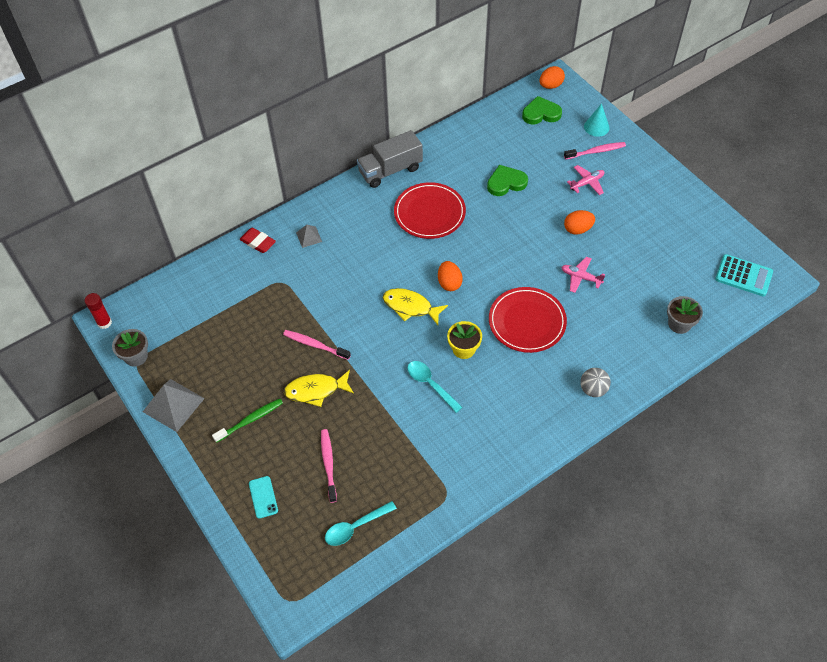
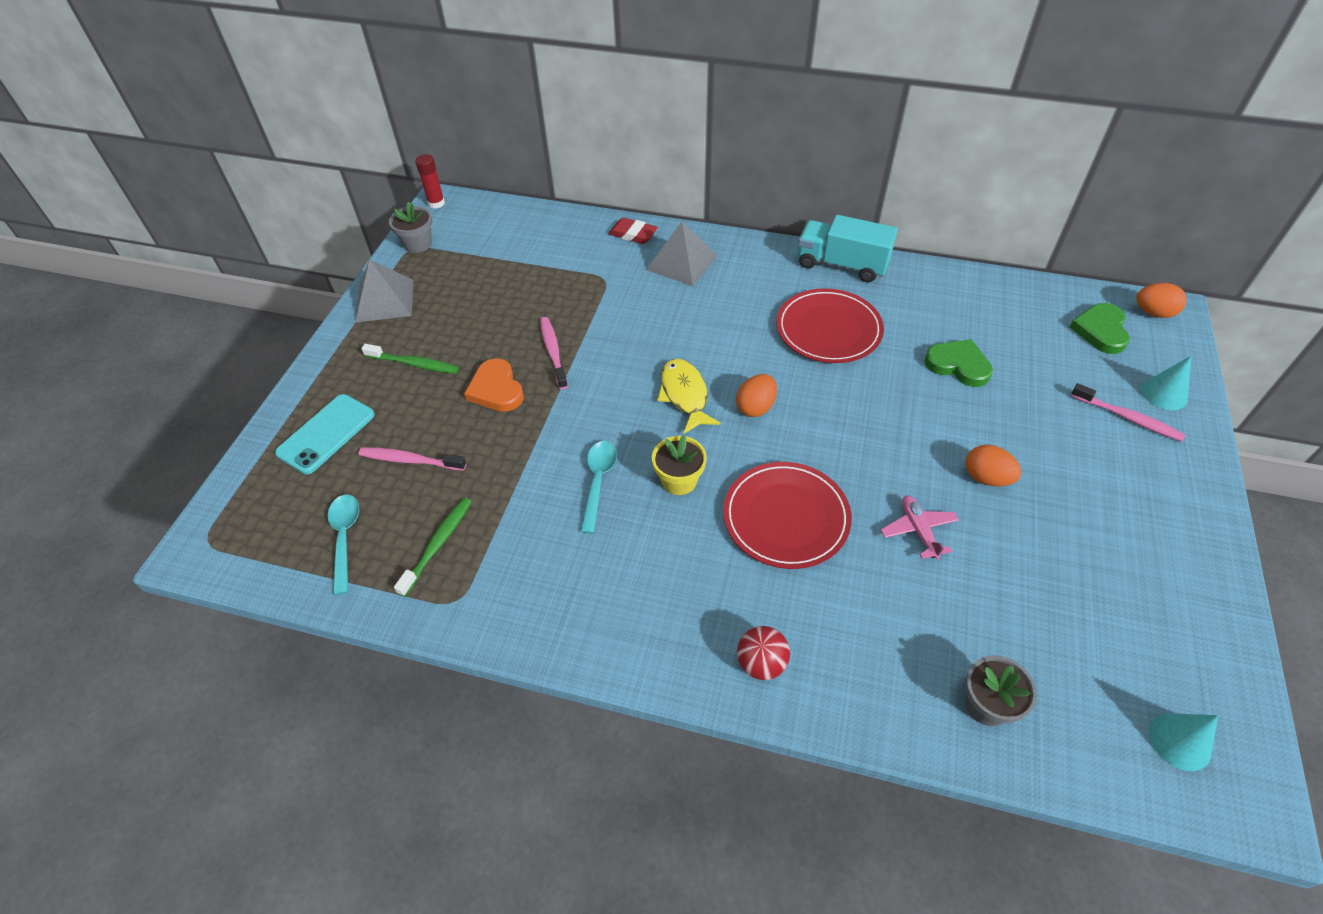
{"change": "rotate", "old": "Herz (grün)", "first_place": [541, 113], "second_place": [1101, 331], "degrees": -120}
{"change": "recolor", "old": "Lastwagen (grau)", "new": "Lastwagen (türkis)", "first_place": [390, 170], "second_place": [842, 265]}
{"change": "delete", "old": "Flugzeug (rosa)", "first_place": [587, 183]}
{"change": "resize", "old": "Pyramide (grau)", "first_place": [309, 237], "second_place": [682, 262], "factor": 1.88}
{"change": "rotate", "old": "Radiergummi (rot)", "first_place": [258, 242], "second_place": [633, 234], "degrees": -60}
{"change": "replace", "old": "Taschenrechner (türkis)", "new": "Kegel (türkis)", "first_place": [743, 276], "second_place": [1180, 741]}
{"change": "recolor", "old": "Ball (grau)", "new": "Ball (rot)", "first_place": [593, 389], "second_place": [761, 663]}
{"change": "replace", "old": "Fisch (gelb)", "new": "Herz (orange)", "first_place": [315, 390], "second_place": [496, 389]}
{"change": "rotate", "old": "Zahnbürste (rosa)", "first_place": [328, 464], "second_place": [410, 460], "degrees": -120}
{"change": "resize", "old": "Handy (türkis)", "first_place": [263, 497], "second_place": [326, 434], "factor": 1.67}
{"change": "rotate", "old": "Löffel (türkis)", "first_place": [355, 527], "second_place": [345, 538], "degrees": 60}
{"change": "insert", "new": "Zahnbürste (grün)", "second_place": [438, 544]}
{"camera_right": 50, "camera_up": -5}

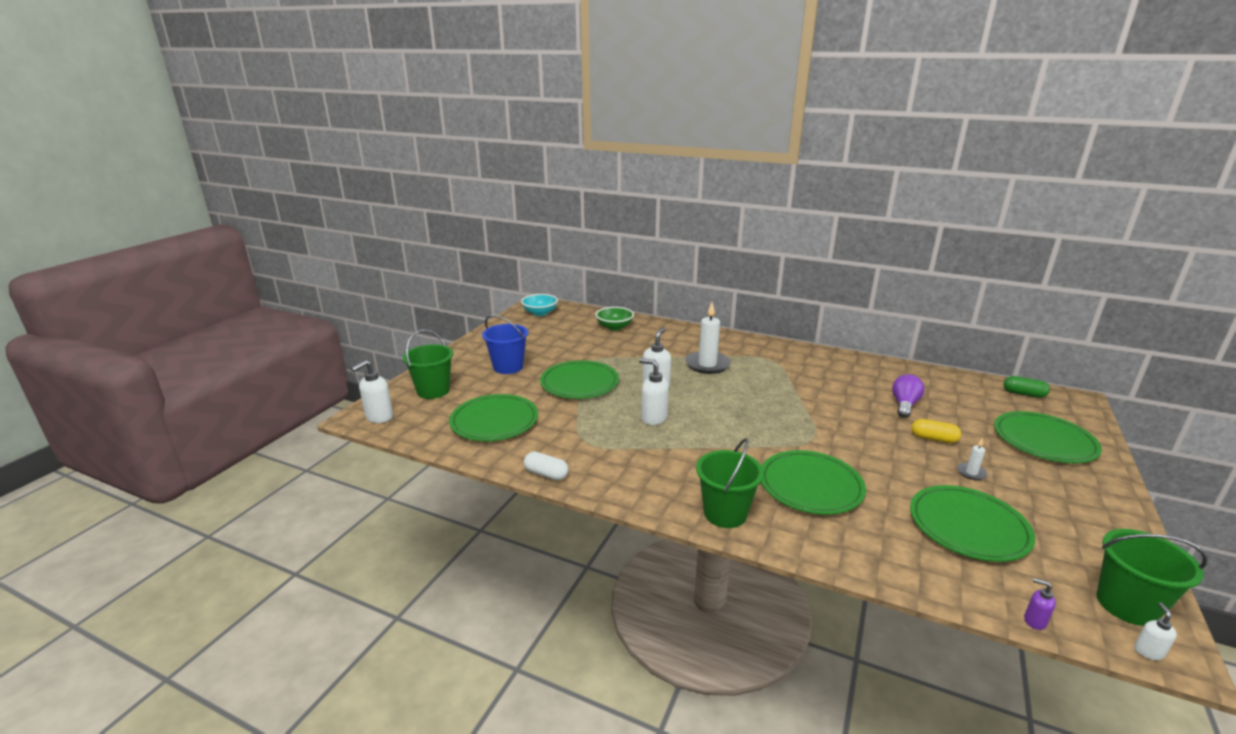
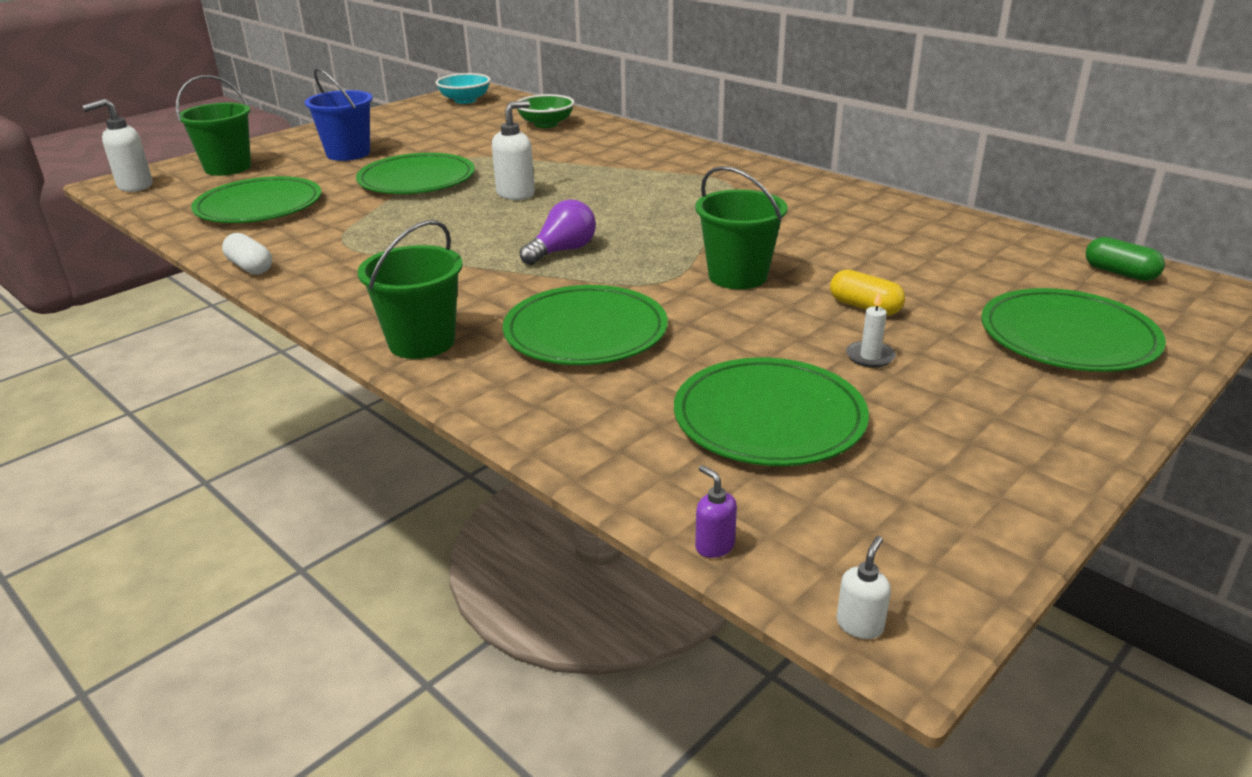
{"change": "delete", "old": "Kerze (weiß)", "first_place": [707, 364]}
{"change": "delete", "old": "Seifenspender (weiß)", "first_place": [653, 418]}
{"change": "move", "old": "Glühbirne (lila)", "first_place": [904, 405], "second_place": [562, 251]}
{"change": "move", "old": "Eimer (grün)", "first_place": [1127, 605], "second_place": [737, 276]}
{"camera_right": 20, "camera_up": 5}

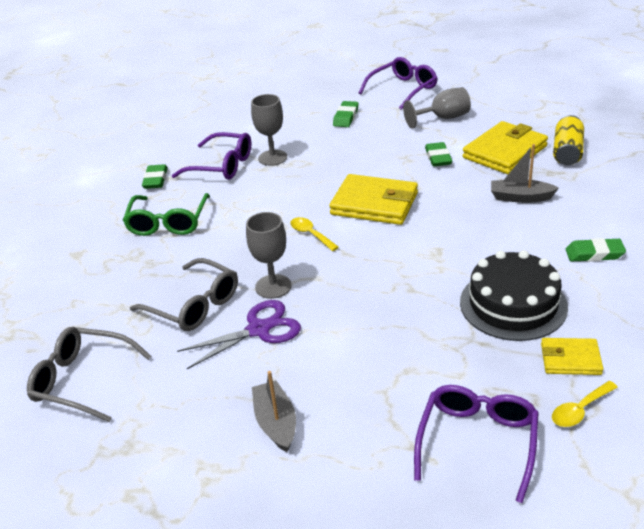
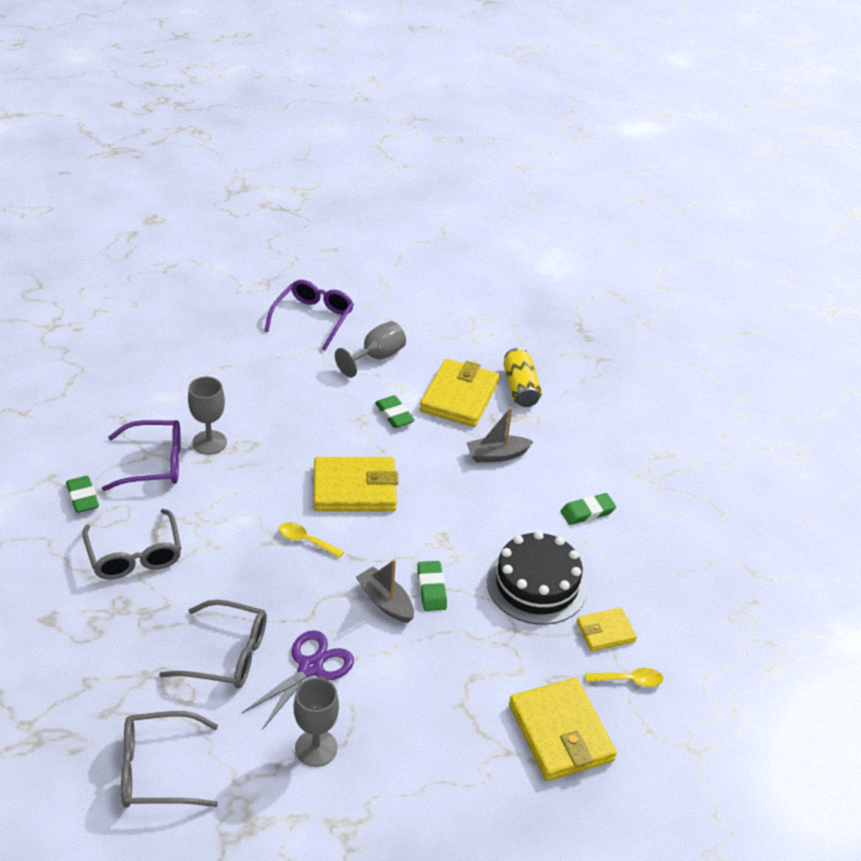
{"change": "move", "old": "Radiergummi (grün)", "first_place": [346, 117], "second_place": [431, 589]}
{"change": "recolor", "old": "Brille (grün)", "new": "Brille (grau)", "first_place": [168, 222], "second_place": [134, 555]}
{"change": "move", "old": "Kelch (grau)", "first_place": [273, 286], "second_place": [316, 748]}
{"change": "move", "old": "Boot (grau)", "first_place": [276, 423], "second_place": [385, 602]}
{"change": "rotate", "old": "Löffel (gelb)", "first_place": [580, 410], "second_place": [629, 680], "degrees": -120}
{"change": "replace", "old": "Brille (lila)", "new": "Geldbörse (gelb)", "first_place": [477, 442], "second_place": [560, 733]}
{"camera_right": -30, "camera_up": 5}

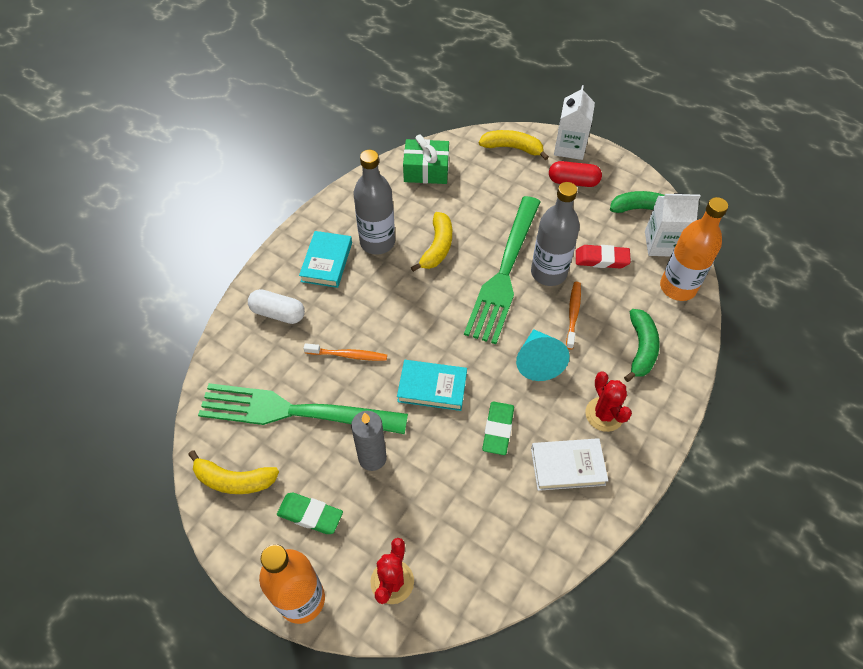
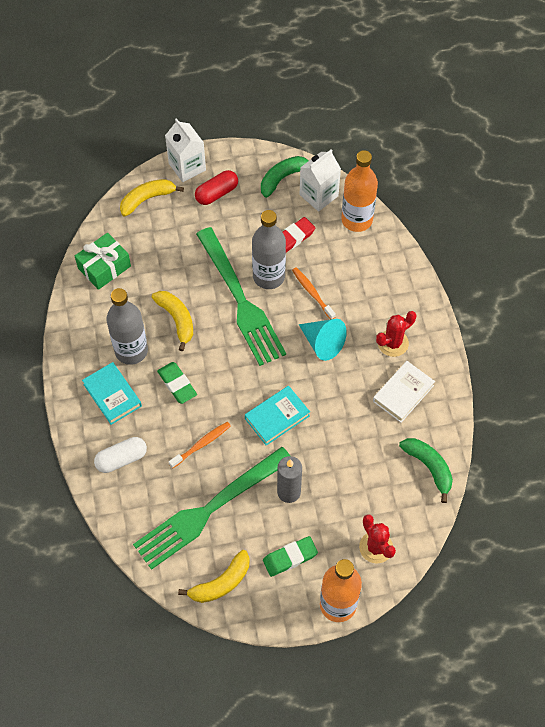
{"change": "move", "old": "Banane (grün)", "first_place": [641, 349], "second_place": [429, 467]}
{"change": "rotate", "old": "Kaktus (rot)", "first_place": [604, 414], "second_place": [393, 343], "degrees": -60}
{"change": "move", "old": "Radiergummi (grün)", "first_place": [498, 430], "second_place": [177, 384]}
{"camera_right": -45, "camera_up": 5}

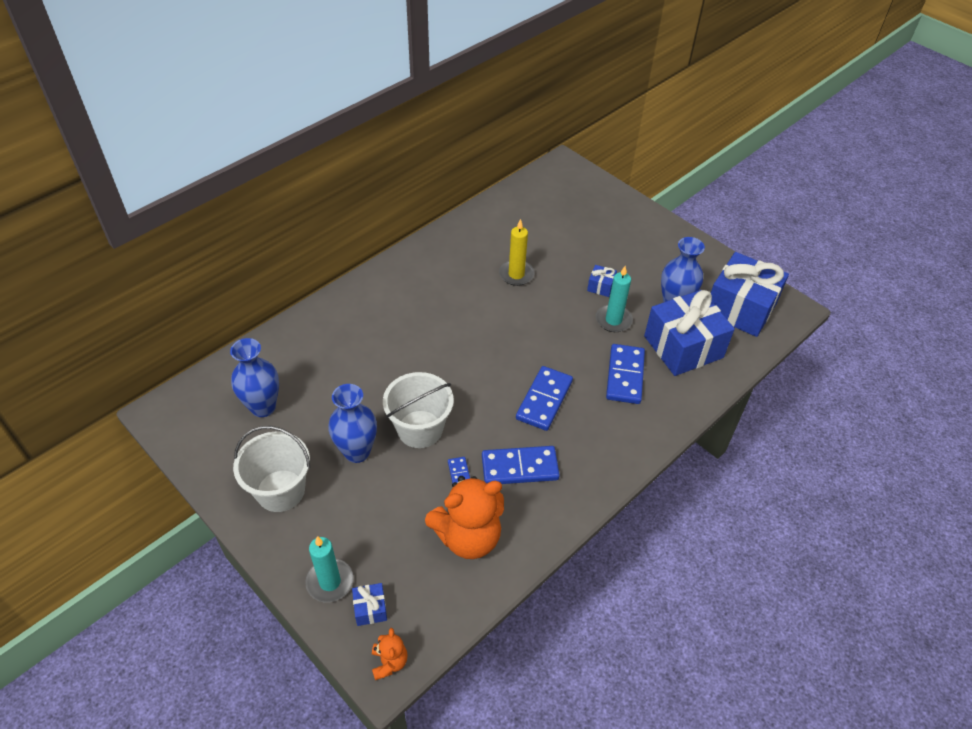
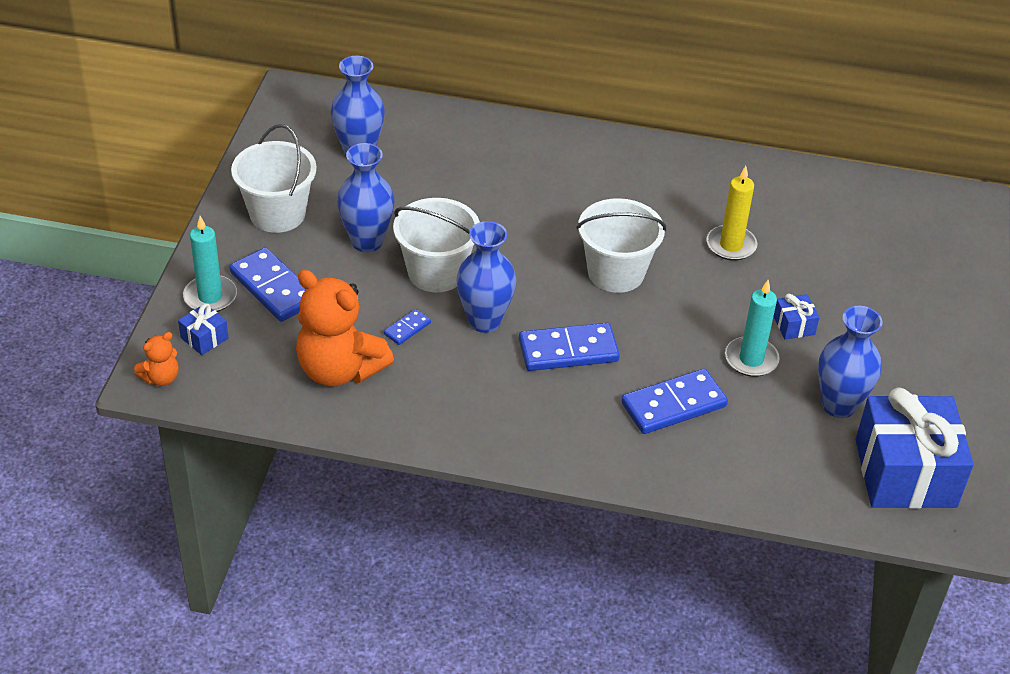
{"change": "delete", "old": "Geschenk (blau)", "first_place": [683, 347]}
{"change": "move", "old": "Dominostein (blau)", "first_place": [519, 467], "second_place": [273, 288]}
{"change": "insert", "new": "Eimer (weiß)", "second_place": [616, 272]}
{"change": "insert", "new": "Vase (blau)", "second_place": [484, 321]}
{"camera_right": 55, "camera_up": -5}

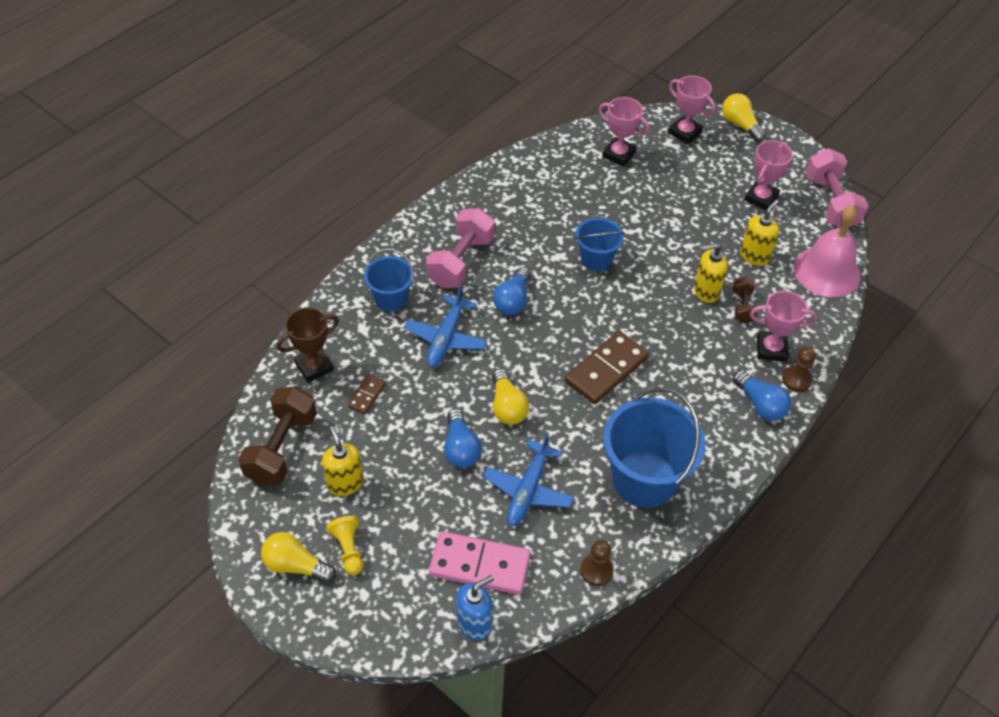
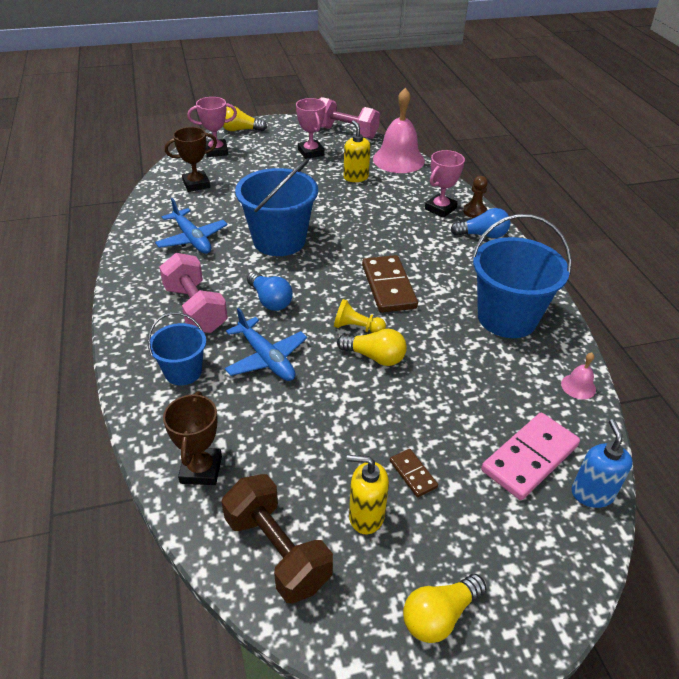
{"change": "recolor", "old": "Pokal (rosa)", "new": "Pokal (braun)", "first_place": [618, 154], "second_place": [196, 184]}
{"change": "resize", "old": "Eimer (blau)", "first_place": [596, 259], "second_place": [279, 240], "factor": 1.79}
{"change": "delete", "old": "Seifenspender (gelb)", "first_place": [706, 291]}
{"change": "delete", "old": "Hantel (braun)", "first_place": [742, 307]}
{"change": "move", "old": "Dominostein (braun)", "first_place": [366, 395], "second_place": [413, 474]}
{"change": "delete", "old": "Glühbirne (blau)", "first_place": [461, 448]}
{"change": "move", "old": "Flugzeug (blau)", "first_place": [528, 490], "second_place": [192, 239]}
{"change": "move", "old": "Bauer (gelb)", "first_place": [348, 549], "second_place": [357, 328]}
{"change": "replace", "old": "Bauer (braun)", "new": "Glocke (rosa)", "first_place": [596, 571], "second_place": [578, 386]}
{"camera_right": -55, "camera_up": -10}

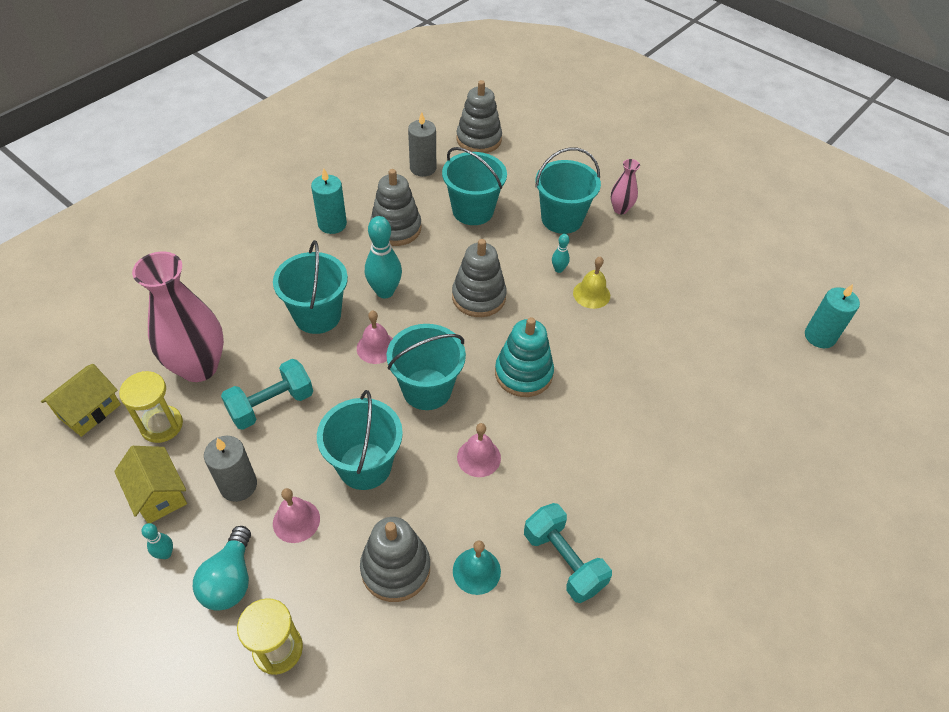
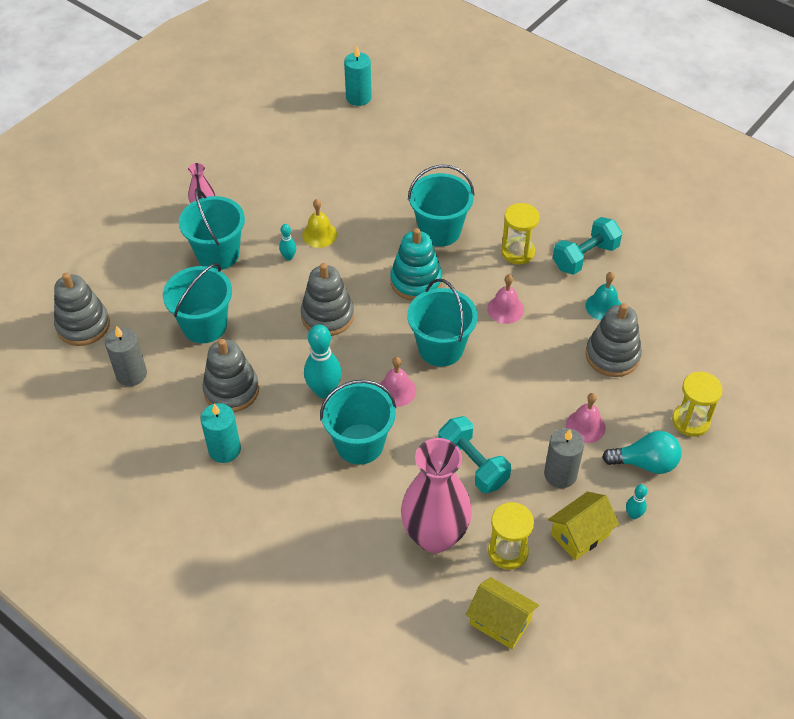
{"change": "move", "old": "Eimer (türkis)", "first_place": [365, 466], "second_place": [439, 231]}
{"change": "insert", "new": "Sanduhr (gelb)", "second_place": [517, 252]}
{"camera_right": -90, "camera_up": 0}

